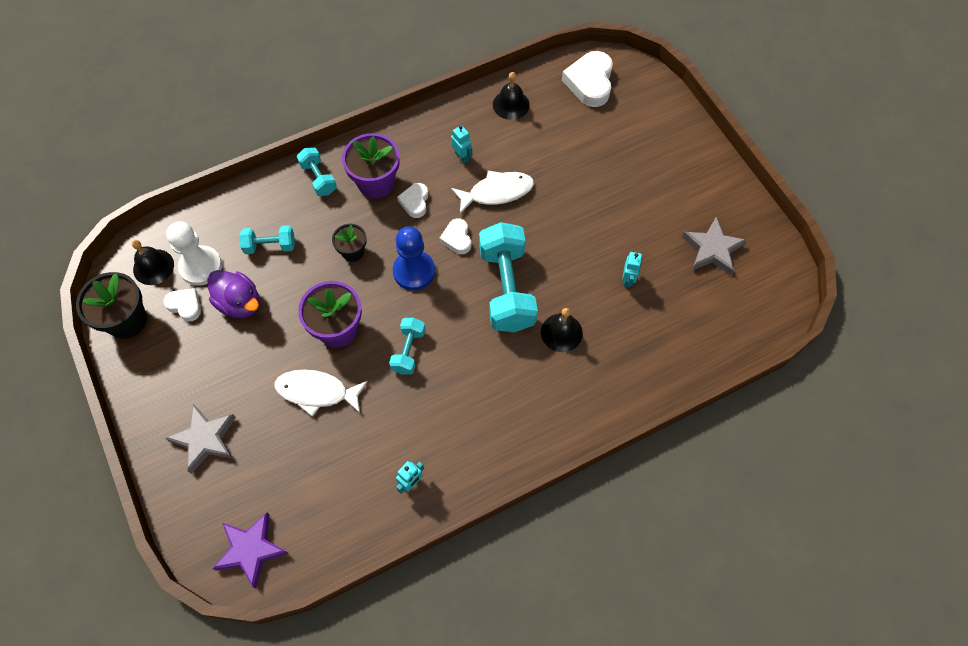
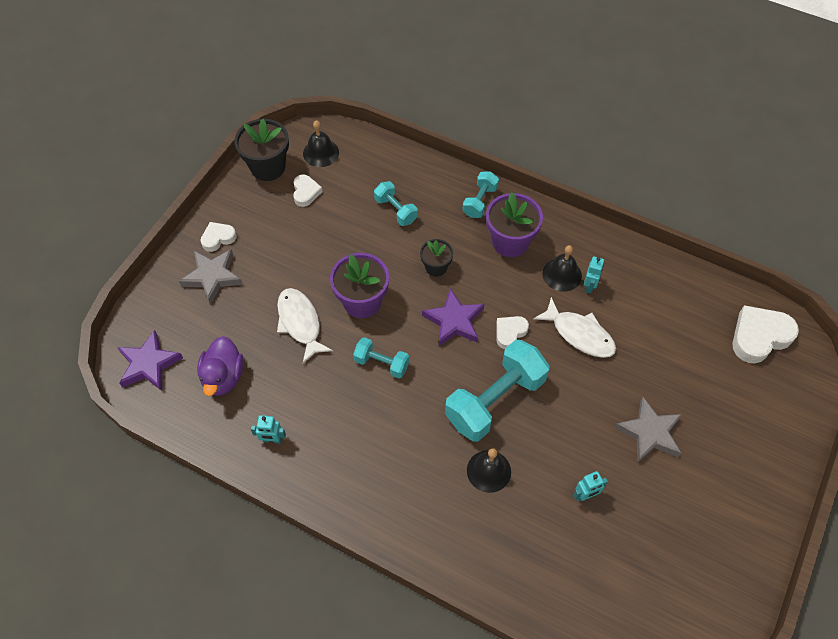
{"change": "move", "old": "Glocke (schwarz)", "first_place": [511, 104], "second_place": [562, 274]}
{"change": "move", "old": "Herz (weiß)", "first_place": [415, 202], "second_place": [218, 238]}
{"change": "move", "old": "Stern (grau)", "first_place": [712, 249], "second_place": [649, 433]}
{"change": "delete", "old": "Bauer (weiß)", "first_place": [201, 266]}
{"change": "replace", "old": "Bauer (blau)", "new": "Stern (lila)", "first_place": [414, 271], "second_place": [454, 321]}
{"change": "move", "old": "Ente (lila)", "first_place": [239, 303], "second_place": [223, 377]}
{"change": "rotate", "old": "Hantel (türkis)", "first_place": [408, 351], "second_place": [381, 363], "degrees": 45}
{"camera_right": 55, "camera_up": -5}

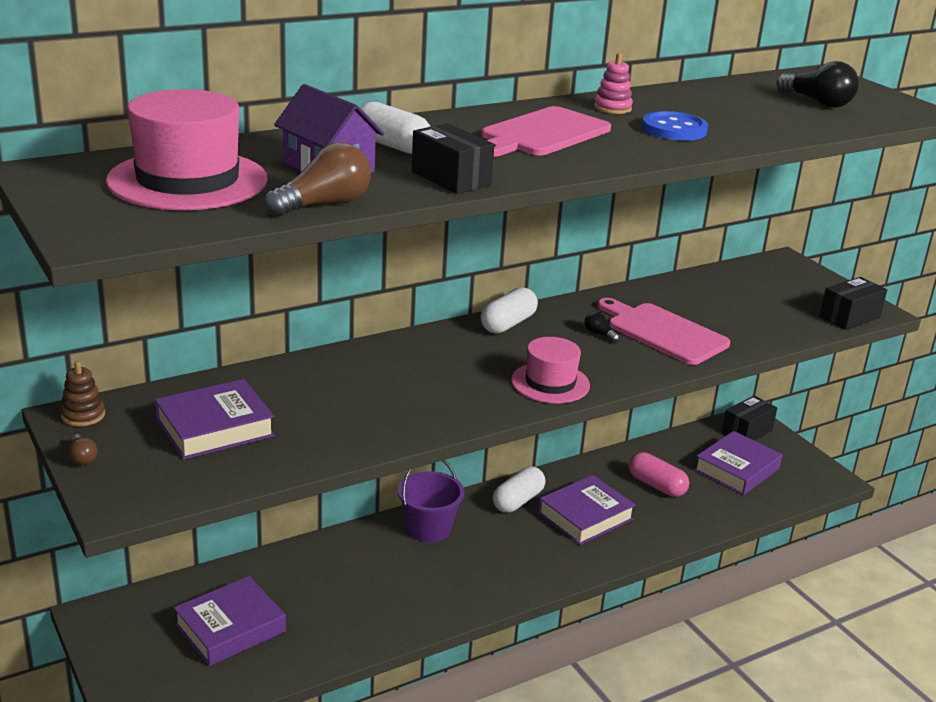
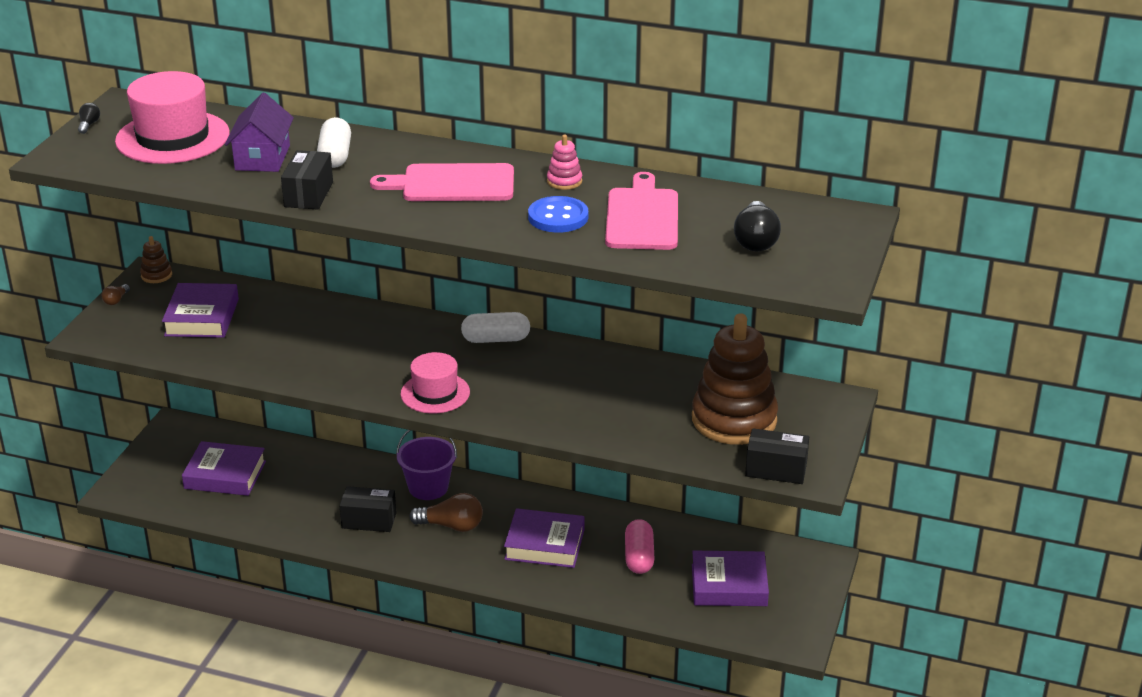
{"change": "move", "old": "Glühbirne (braun)", "first_place": [324, 204], "second_place": [451, 526]}
{"change": "move", "old": "Schneidebrett (rosa)", "first_place": [663, 332], "second_place": [642, 216]}
{"change": "move", "old": "Glühbirne (schwarz)", "first_place": [599, 334], "second_place": [89, 125]}
{"change": "rotate", "old": "Buch (lila)", "first_place": [215, 428], "second_place": [202, 317], "degrees": 75}
{"change": "move", "old": "Schachtel (schwarz)", "first_place": [746, 431], "second_place": [369, 520]}
{"change": "delete", "old": "Kapsel (weiß)", "first_place": [518, 501]}
{"change": "insert", "new": "Stapelspielzeug (braun)", "second_place": [734, 420]}
{"camera_right": 50, "camera_up": 5}

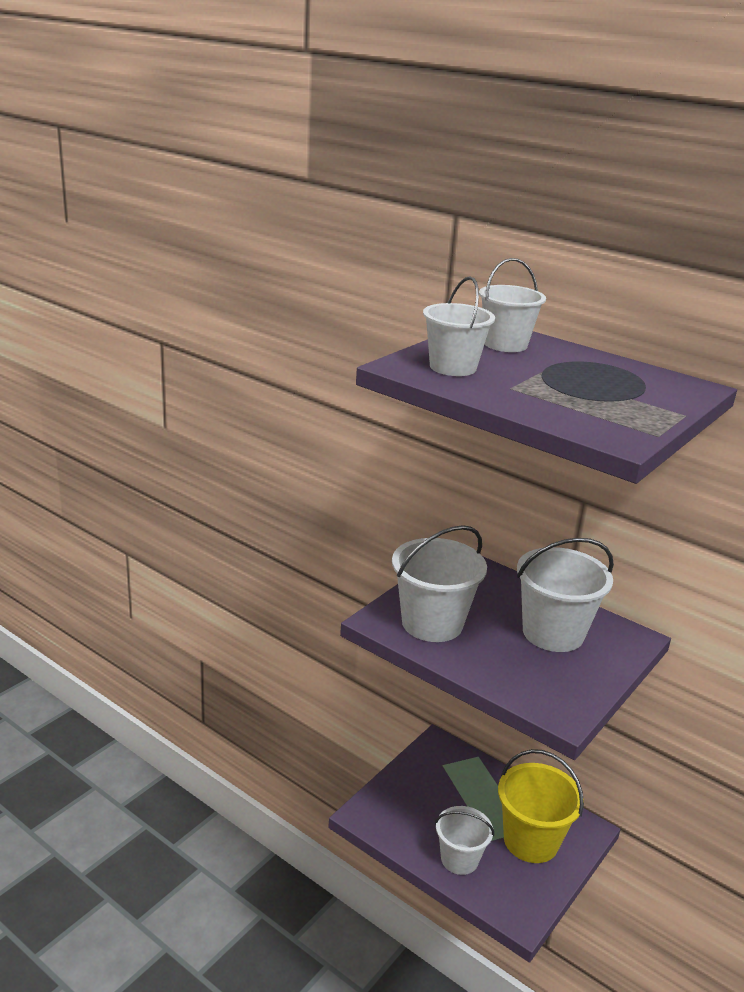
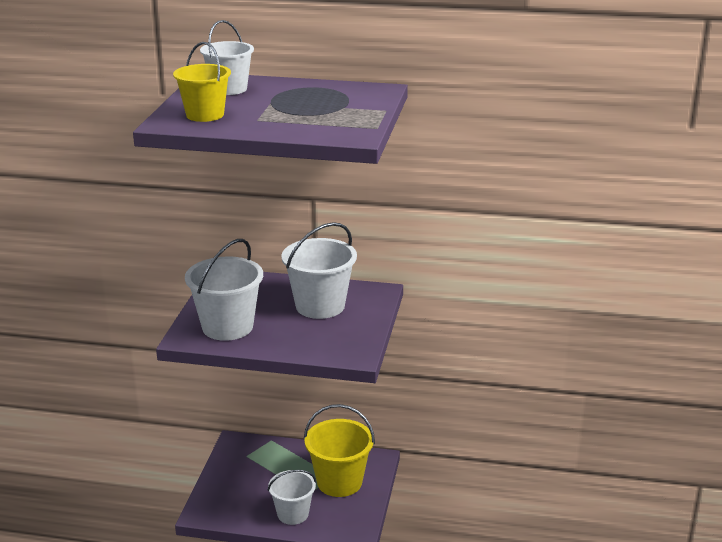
{"change": "recolor", "old": "Eimer (weiß)", "new": "Eimer (gelb)", "first_place": [453, 367], "second_place": [205, 115]}
{"camera_right": -25, "camera_up": 0}

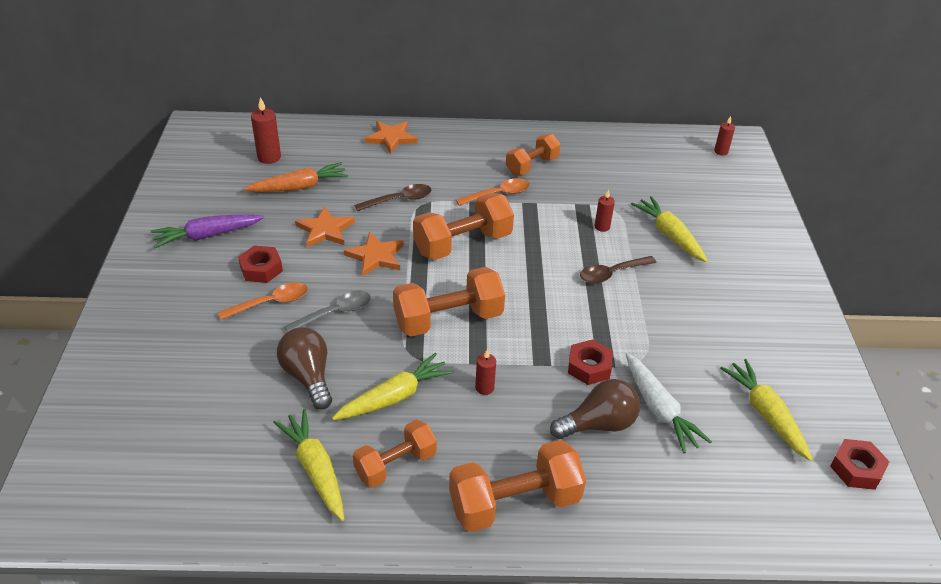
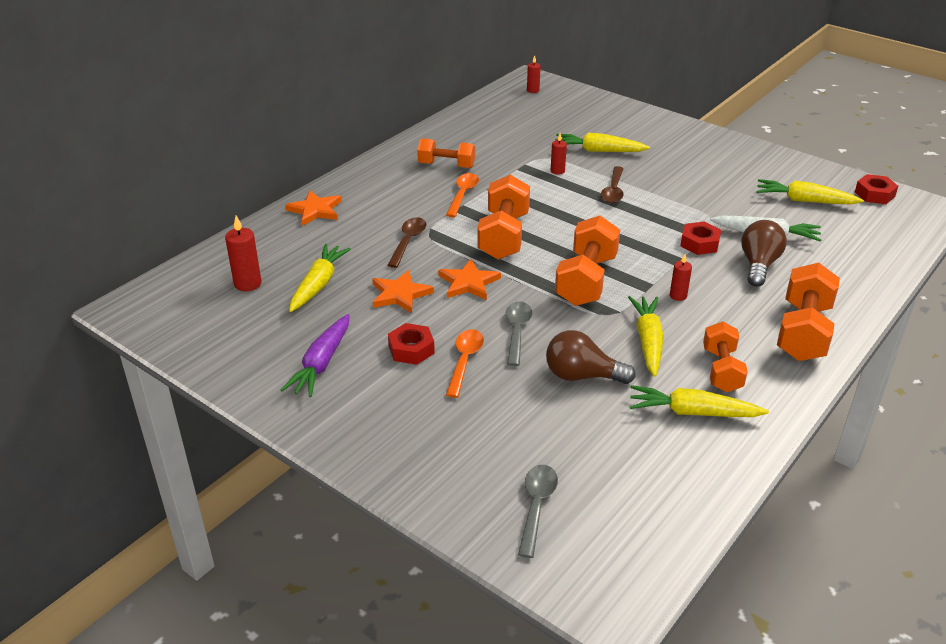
{"change": "rotate", "old": "Hantel (orange)", "first_place": [532, 165], "second_place": [446, 165], "degrees": -75}
{"change": "recolor", "old": "Karotte (orange)", "new": "Karotte (gelb)", "first_place": [299, 187], "second_place": [318, 284]}
{"change": "insert", "new": "Löffel (grau)", "second_place": [536, 506]}
{"camera_right": -50, "camera_up": -5}

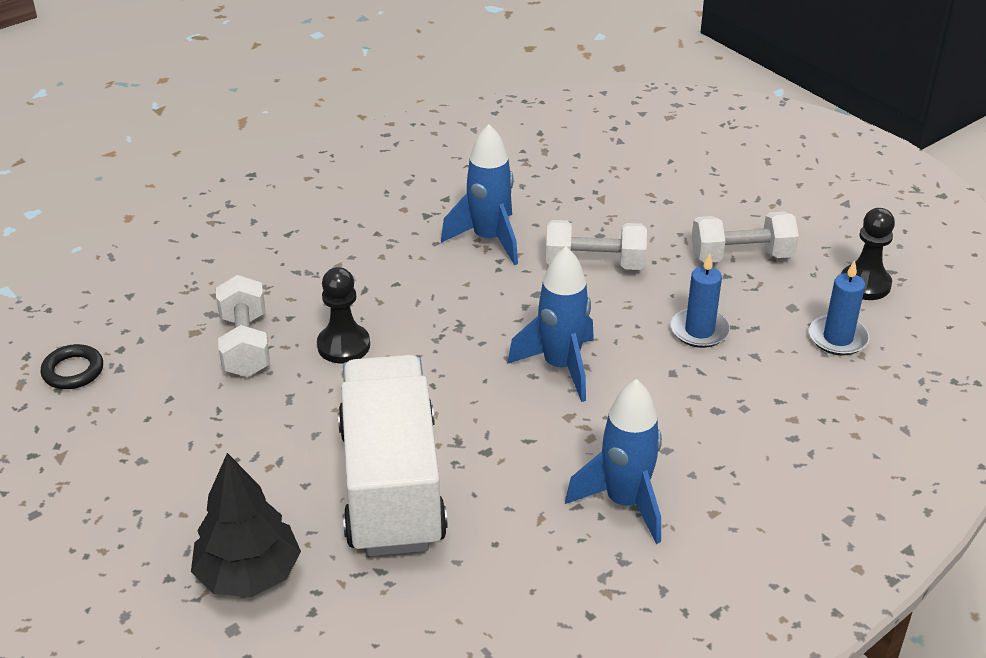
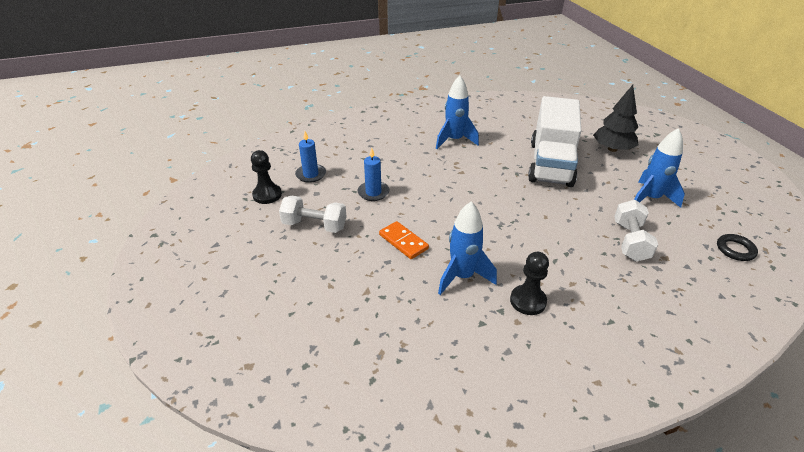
{"change": "replace", "old": "Hantel (weiß)", "new": "Dominostein (orange)", "first_place": [594, 264], "second_place": [403, 242]}
{"change": "move", "old": "Rakete (blau)", "first_place": [560, 367], "second_place": [650, 199]}
{"change": "move", "old": "Bauer (schwarz)", "first_place": [343, 345], "second_place": [528, 301]}
{"camera_right": -160, "camera_up": 0}

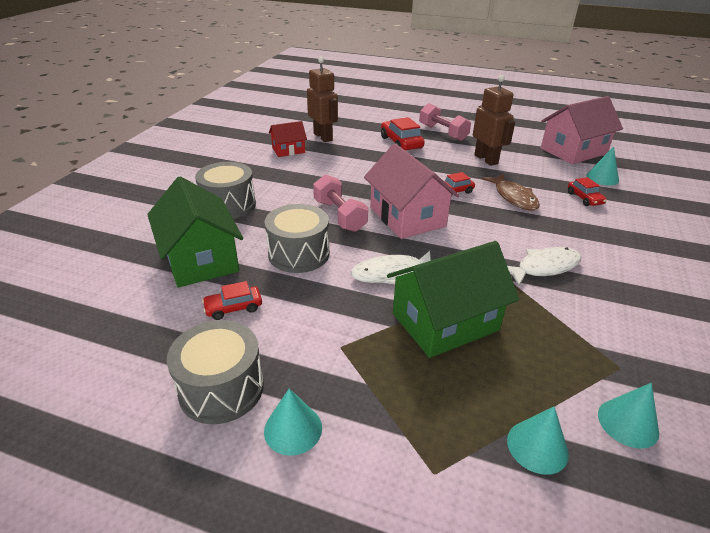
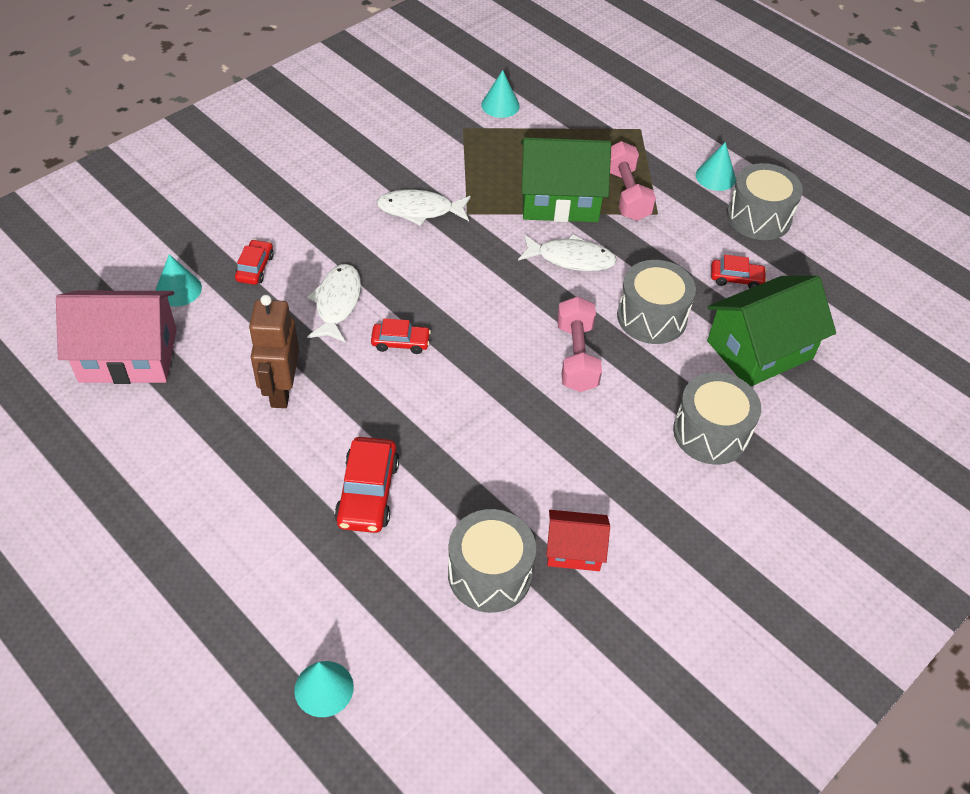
{"change": "replace", "old": "Roboter (braun)", "new": "Trommel (grau)", "first_place": [323, 137], "second_place": [489, 574]}
{"change": "move", "old": "Hantel (rosa)", "first_place": [442, 133], "second_place": [626, 194]}
{"change": "delete", "old": "Haus (rosa)", "first_place": [407, 217]}
{"change": "recolor", "old": "Fisch (braun)", "new": "Fisch (weiß)", "first_place": [513, 197], "second_place": [337, 303]}
{"change": "rotate", "old": "Haus (grün)", "first_place": [201, 259], "second_place": [760, 350], "degrees": 60}
{"change": "move", "old": "Kegel (türkis)", "first_place": [537, 446], "second_place": [324, 688]}
{"camera_right": -155, "camera_up": 15}

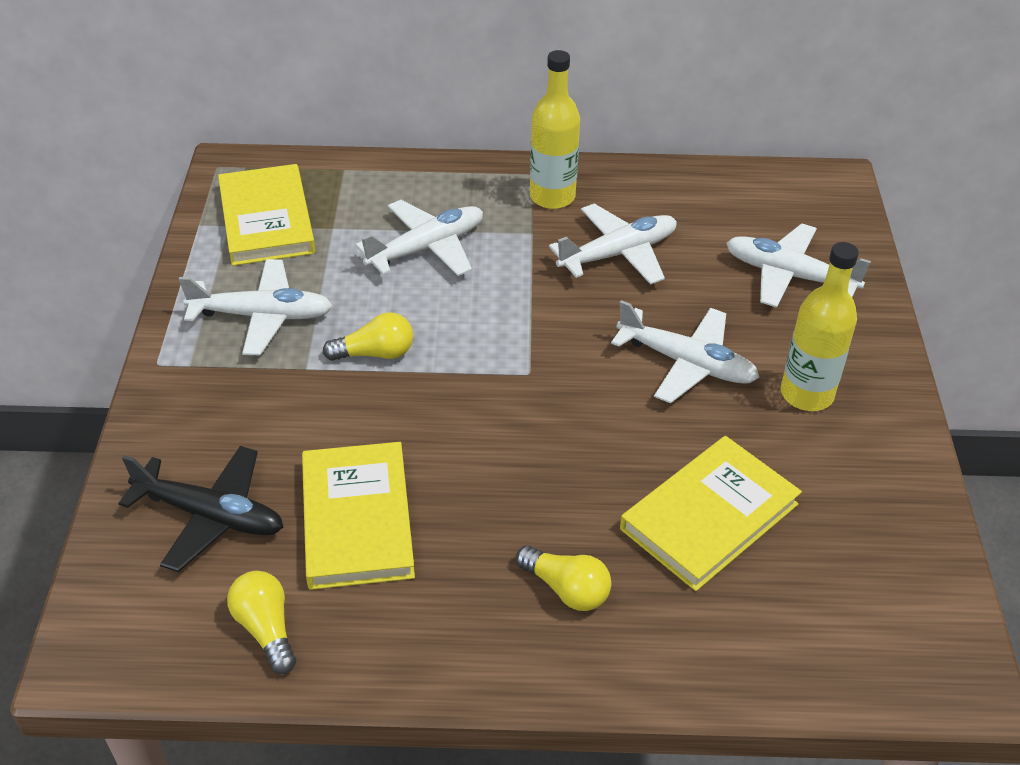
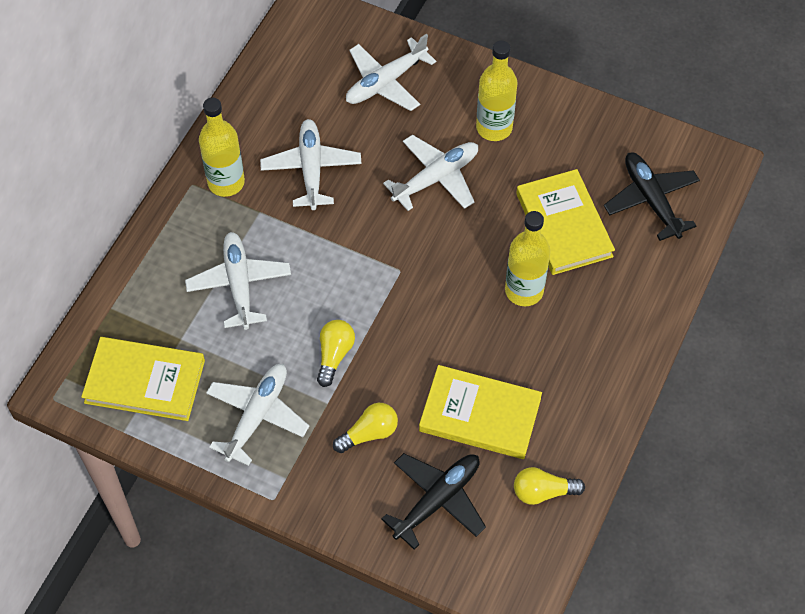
{"change": "move", "old": "Glühbirne (gelb)", "first_place": [566, 589], "second_place": [369, 433]}
{"change": "insert", "new": "Flugzeug (schwarz)", "second_place": [651, 200]}
{"change": "insert", "new": "Flasche (gelb)", "second_place": [524, 291]}
{"camera_right": -65, "camera_up": 15}

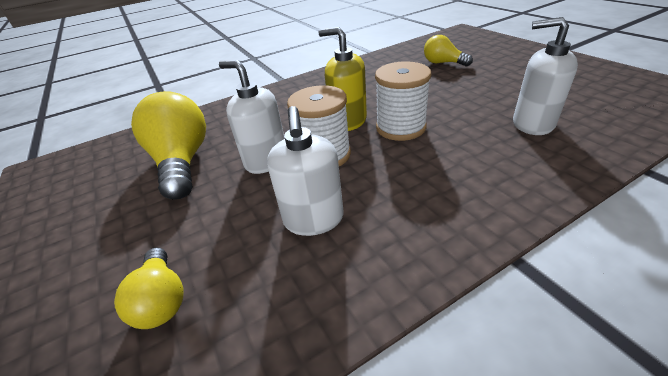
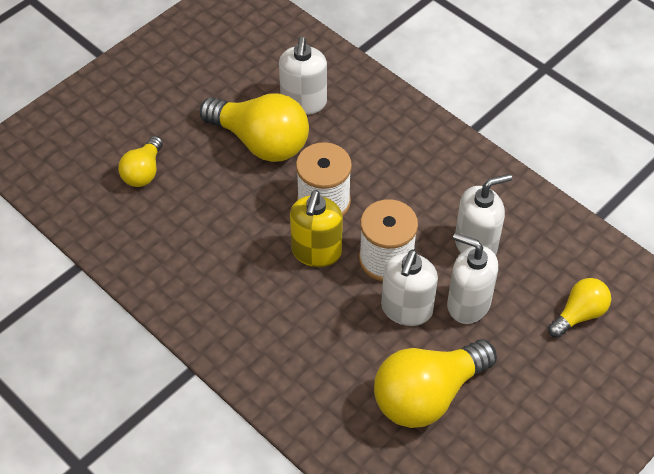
{"change": "insert", "new": "Glühbirne (gelb)", "second_place": [260, 142]}
{"change": "insert", "new": "Seifenspender (weiß)", "second_place": [468, 304]}
{"camera_right": -110, "camera_up": 15}

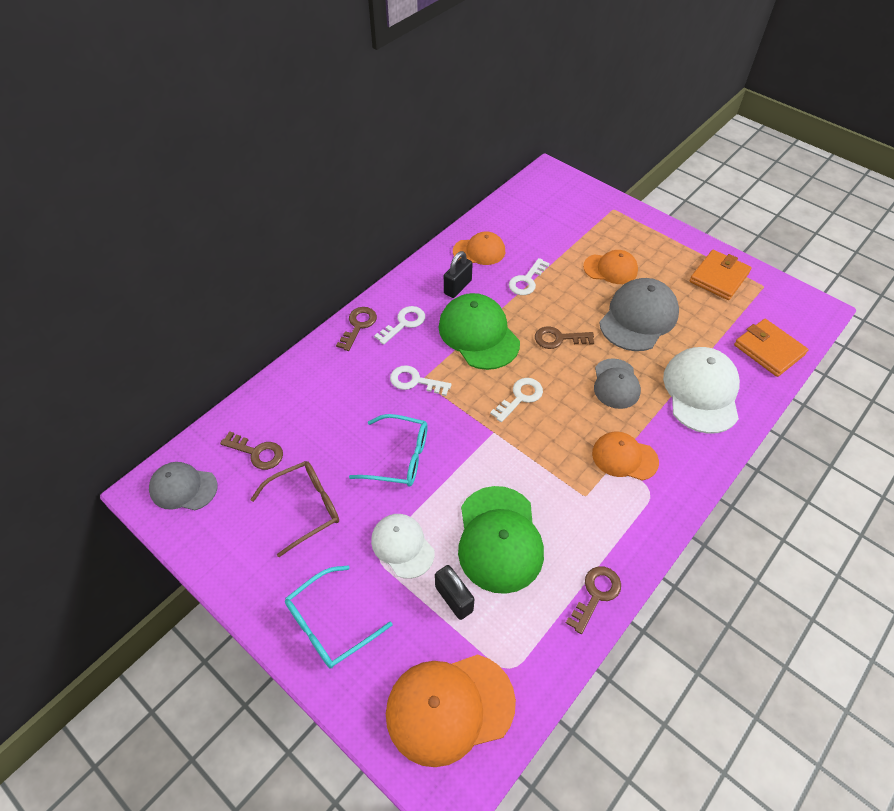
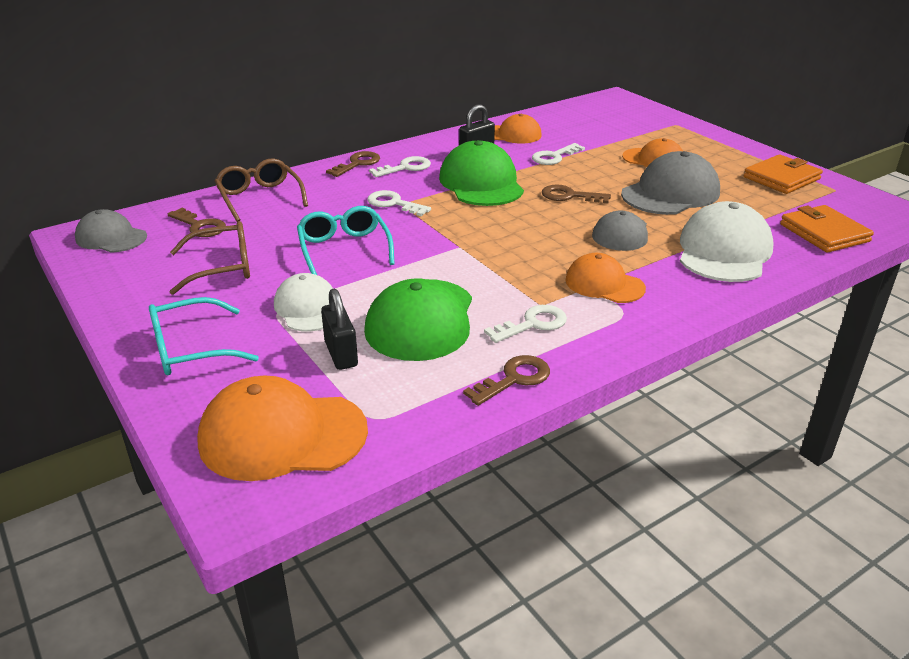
{"change": "move", "old": "Schlüssel (weiß)", "first_place": [520, 397], "second_place": [533, 324]}
{"change": "rotate", "old": "Brille (türkis)", "first_place": [399, 457], "second_place": [344, 249], "degrees": -135}
{"change": "insert", "new": "Brille (braun)", "second_place": [260, 198]}
{"camera_right": 15, "camera_up": -20}

